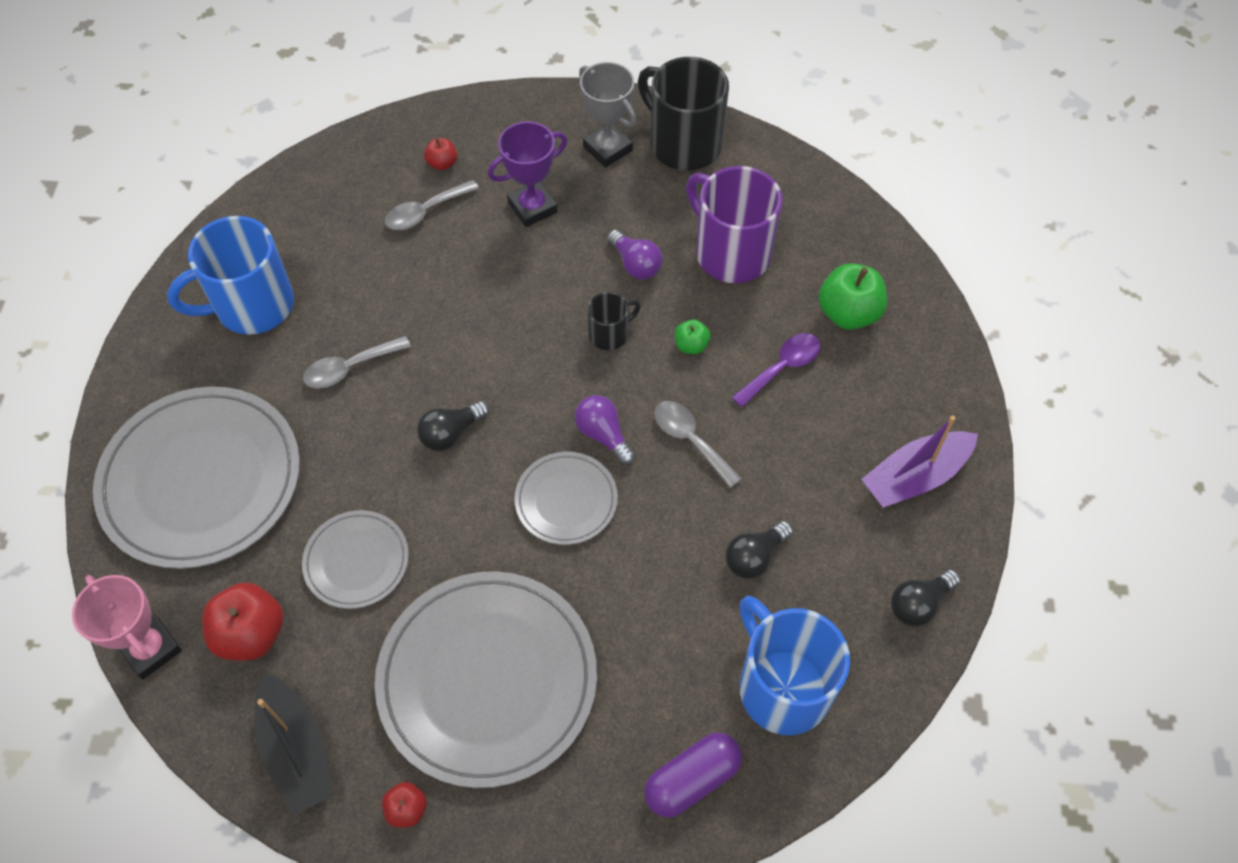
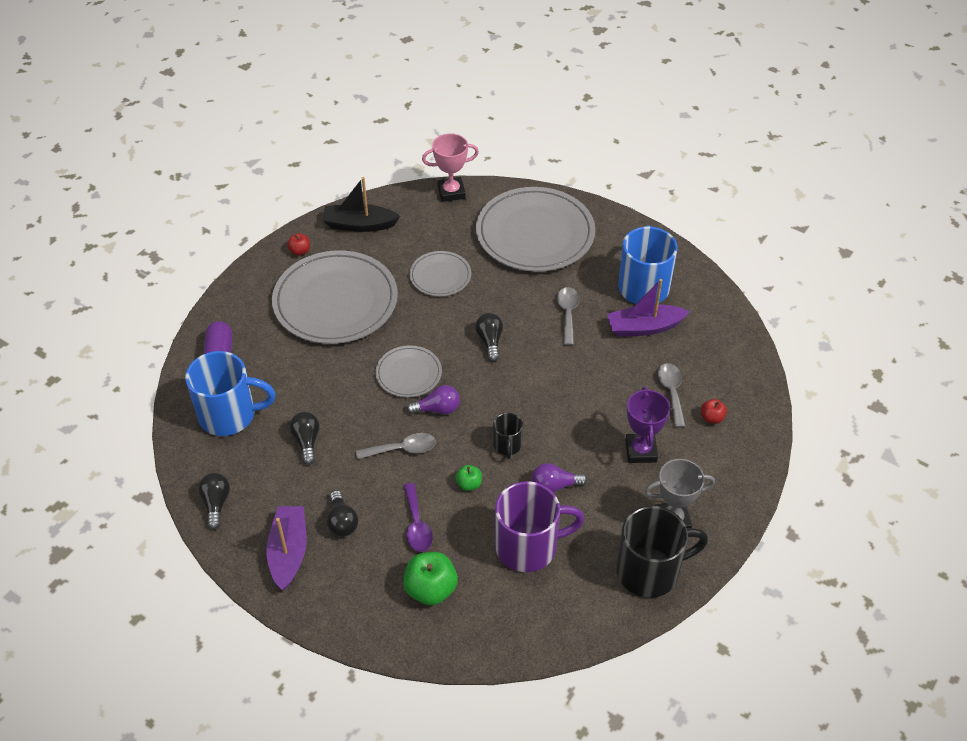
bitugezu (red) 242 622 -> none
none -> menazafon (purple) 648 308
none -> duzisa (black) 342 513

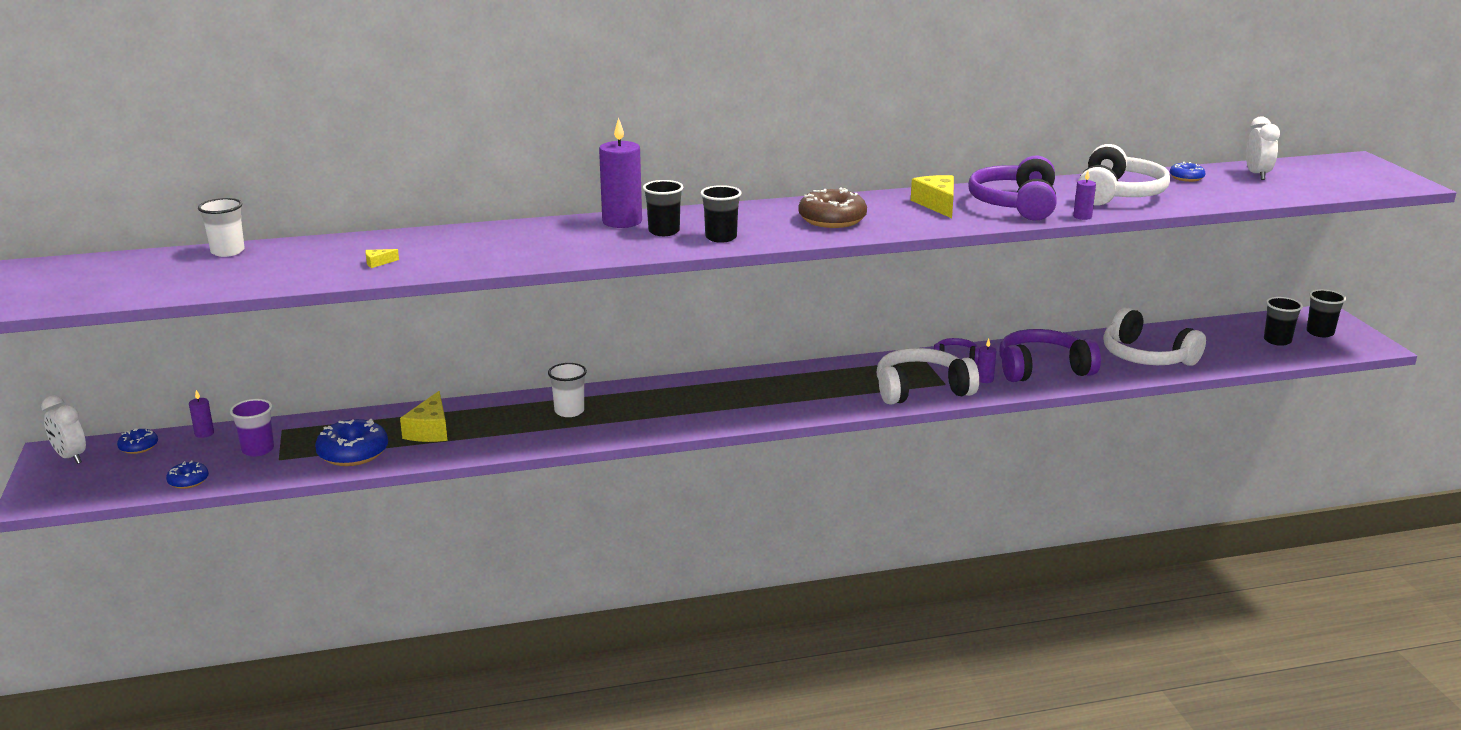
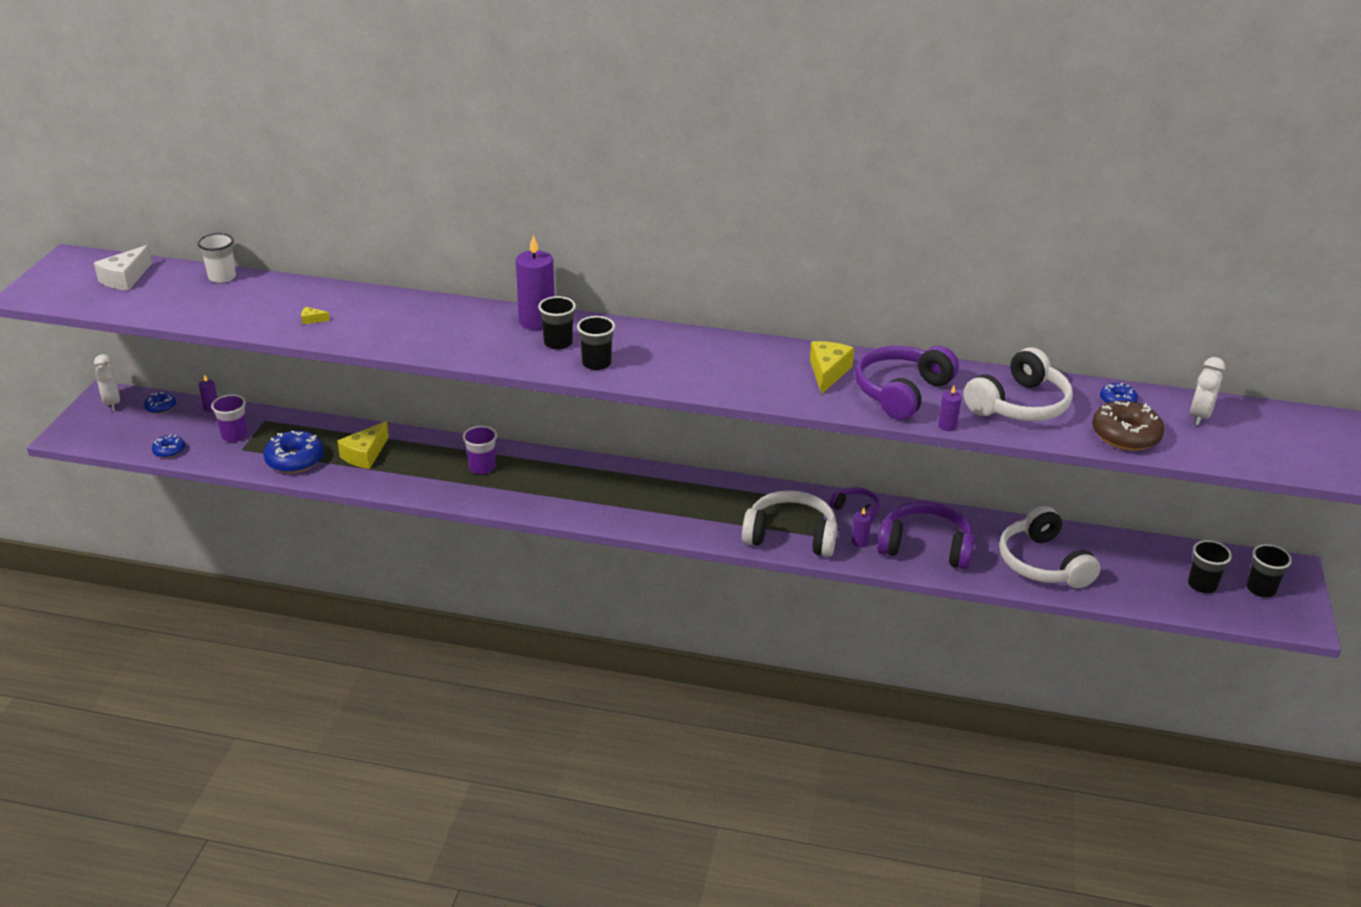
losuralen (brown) 832 208 -> losuralen (brown) 1128 426, relocated
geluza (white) 567 390 -> geluza (purple) 480 450
none -> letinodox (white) 123 268

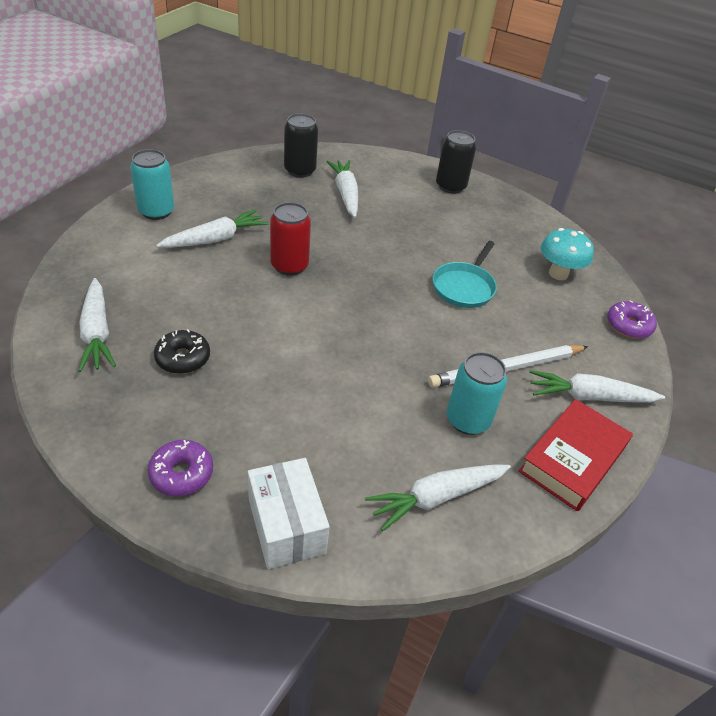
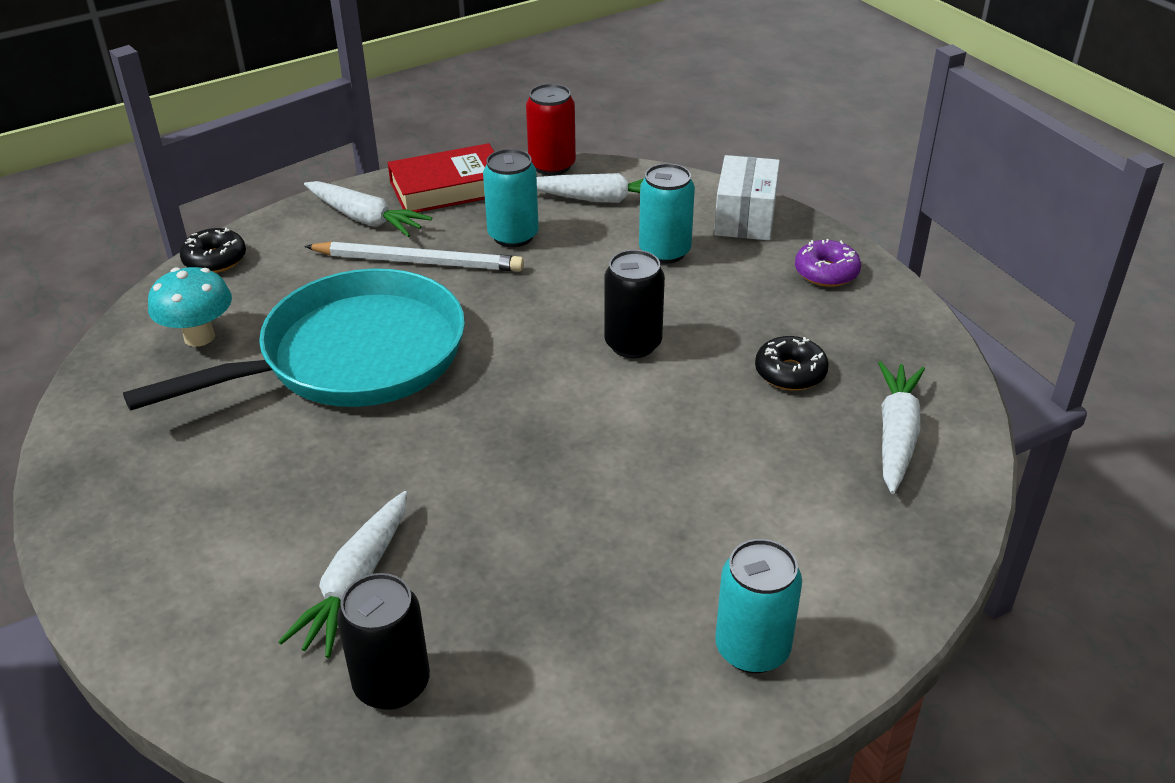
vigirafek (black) 456 162 -> vigirafek (black) 634 304, relocated
vigirafek (red) 290 239 -> vigirafek (red) 551 129, relocated
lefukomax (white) 212 228 -> none
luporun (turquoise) 465 274 -> luporun (turquoise) 294 339, x2.05
losuralen (purple) 632 319 -> losuralen (black) 213 250
none -> vigirafek (turquoise) 667 213

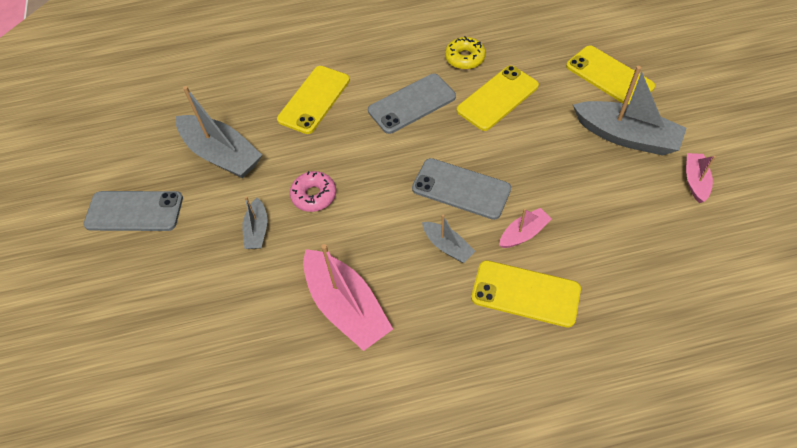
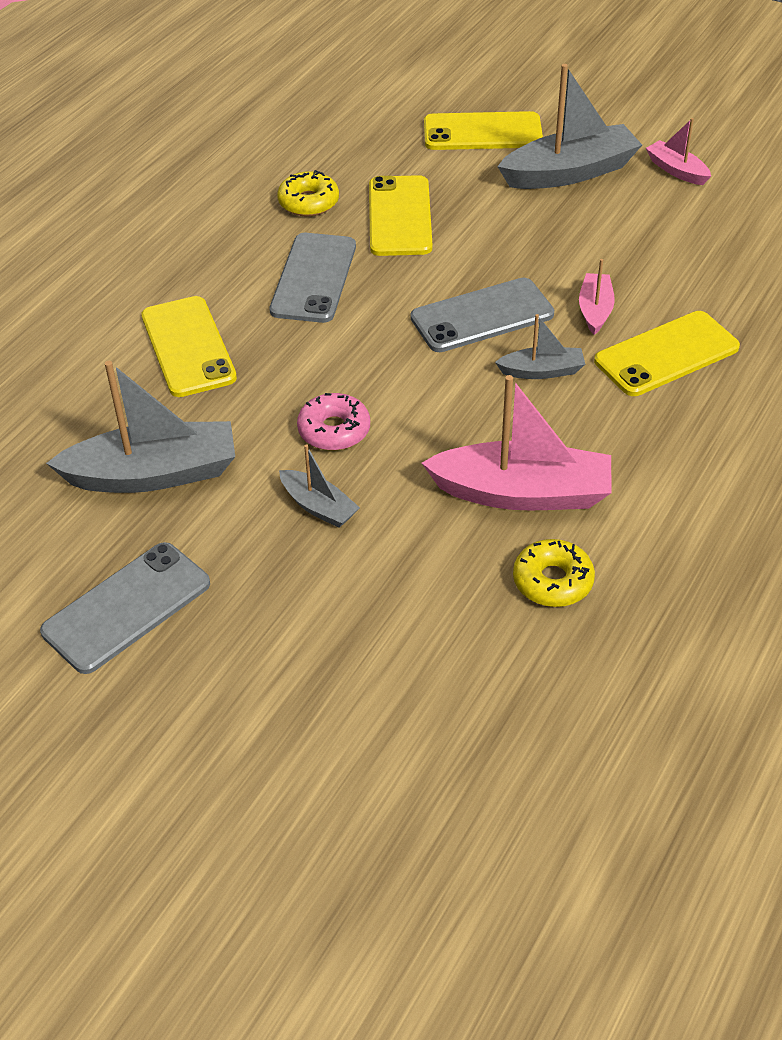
none -> losuralen (yellow) 554 573

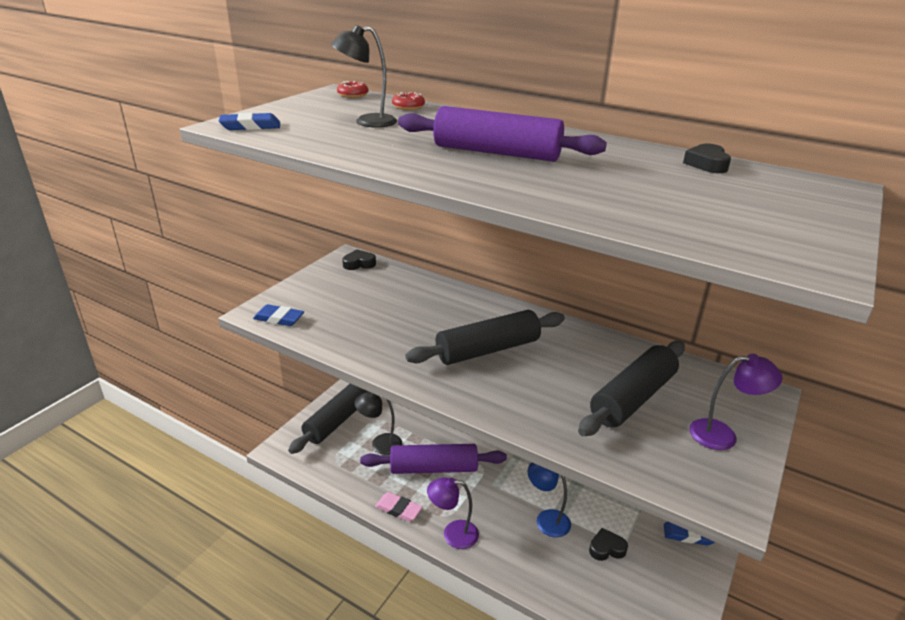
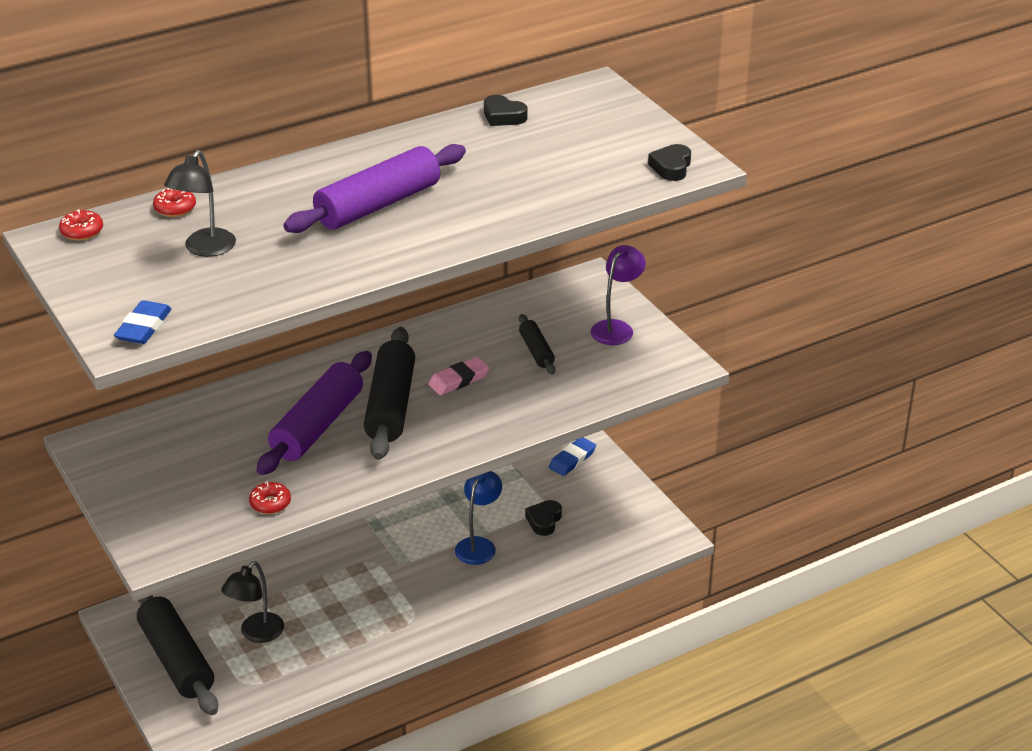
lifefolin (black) 359 259 -> lifefolin (black) 669 162, relocated
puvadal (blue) 278 315 -> none
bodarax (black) 631 388 -> bodarax (black) 537 344, x0.51
bodarax (purple) 433 459 -> bodarax (purple) 314 413, relocated
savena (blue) 549 500 -> savena (blue) 478 518, 135 degrees clockwise
savena (purple) 453 513 -> none
puvadal (pink) 399 507 -> puvadal (pink) 459 376, relocated
none -> losuralen (red) 270 497

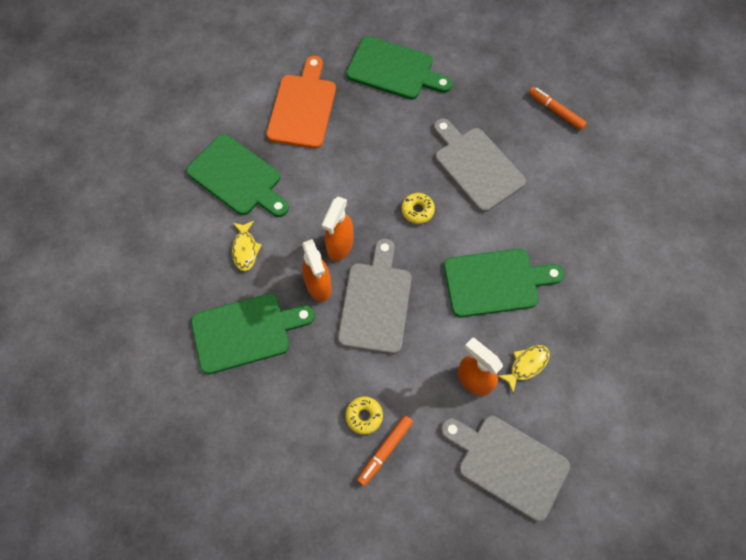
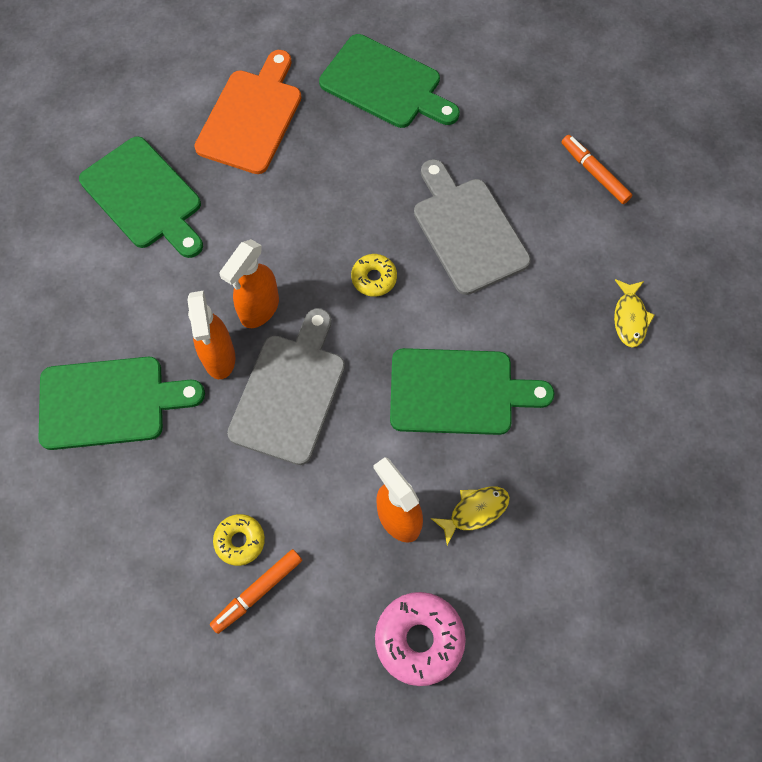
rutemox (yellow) 247 246 -> rutemox (yellow) 634 313, relocated
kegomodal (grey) 505 468 -> losuralen (pink) 420 639

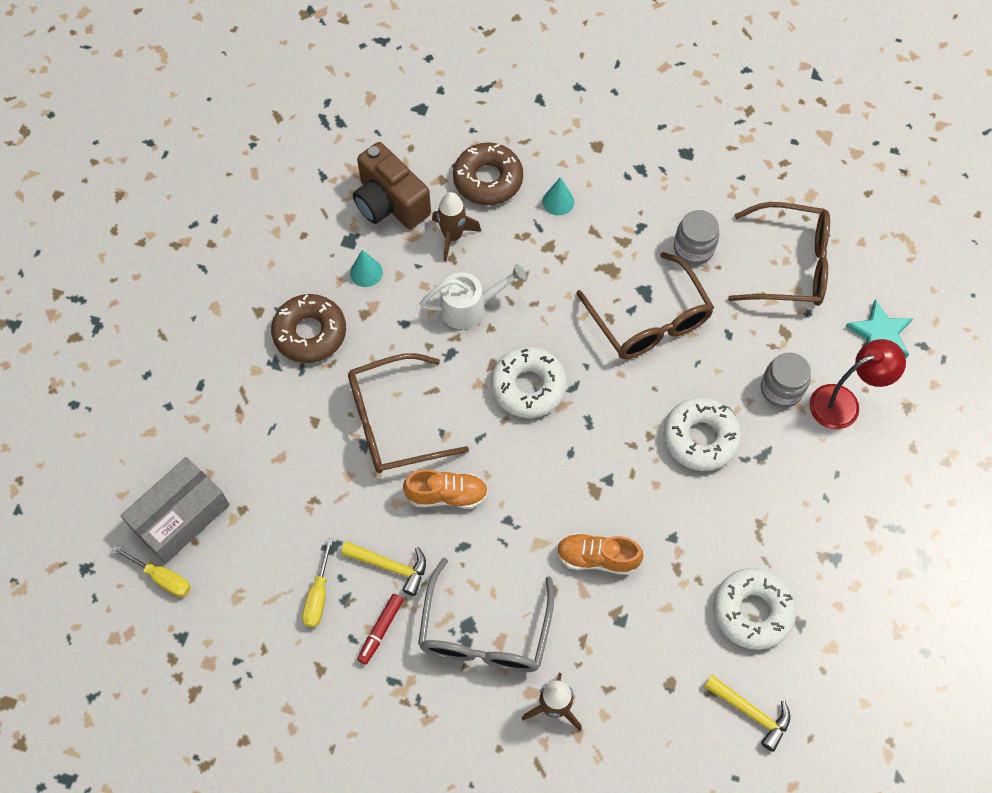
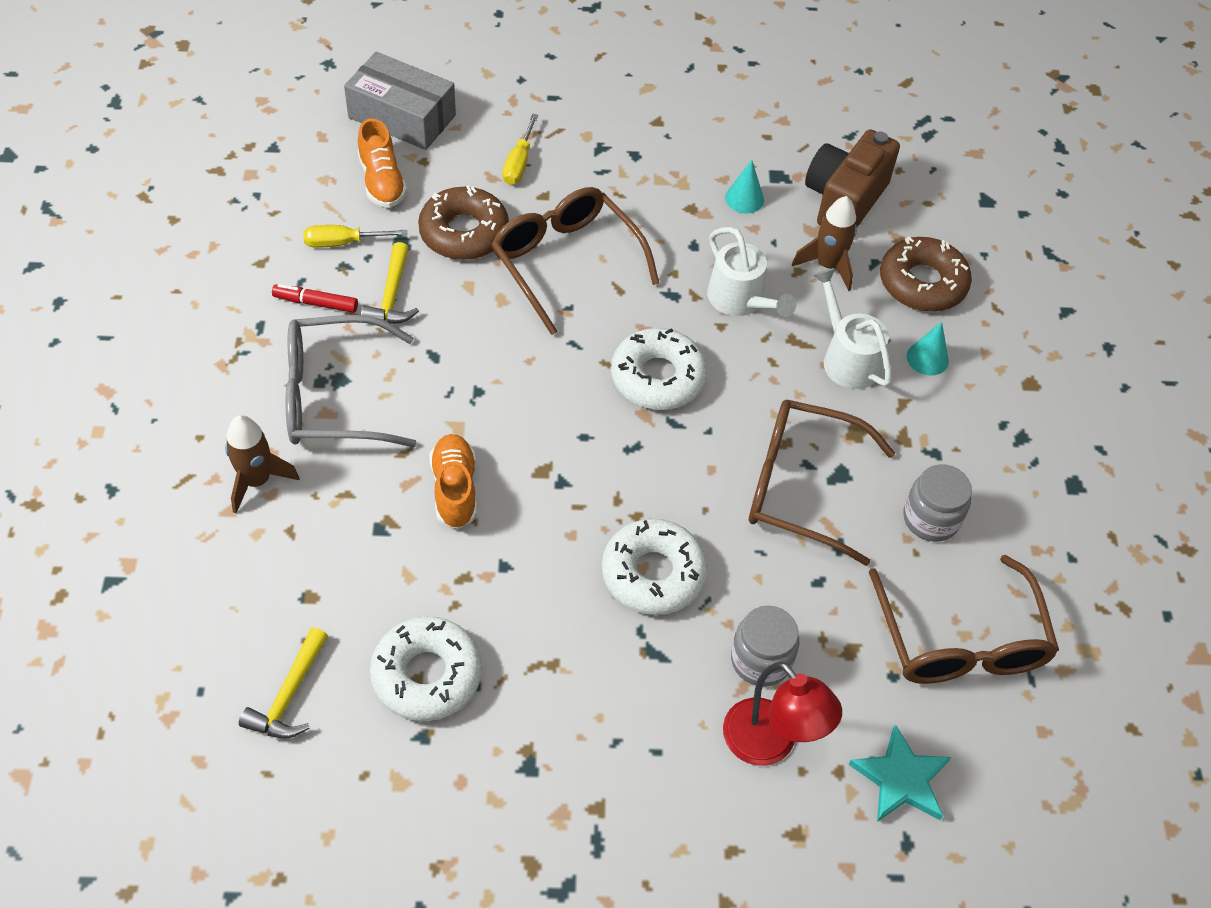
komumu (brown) 645 305 -> komumu (brown) 822 483, 60 degrees clockwise
losuralen (brown) 308 328 -> losuralen (brown) 463 223, relocated
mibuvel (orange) 445 489 -> mibuvel (orange) 382 163, relocated
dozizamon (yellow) 151 571 -> dozizamon (yellow) 520 149, relocated
none -> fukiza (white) 852 328

